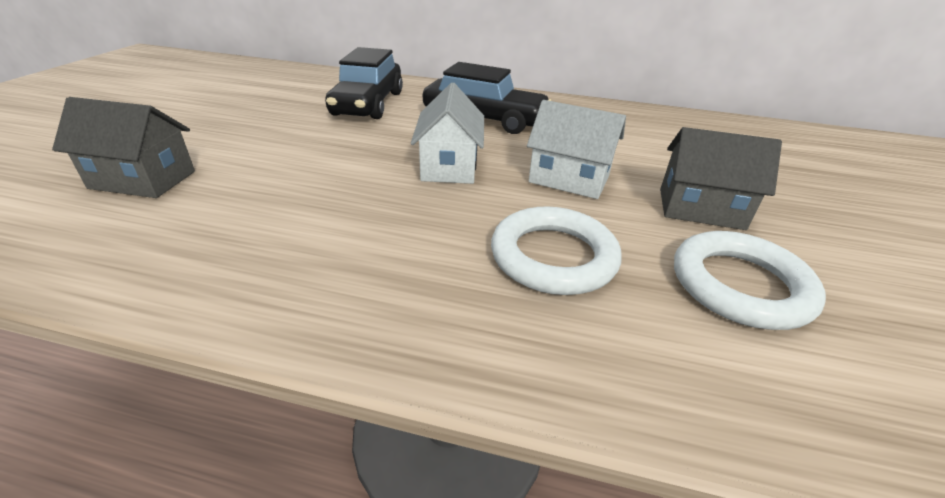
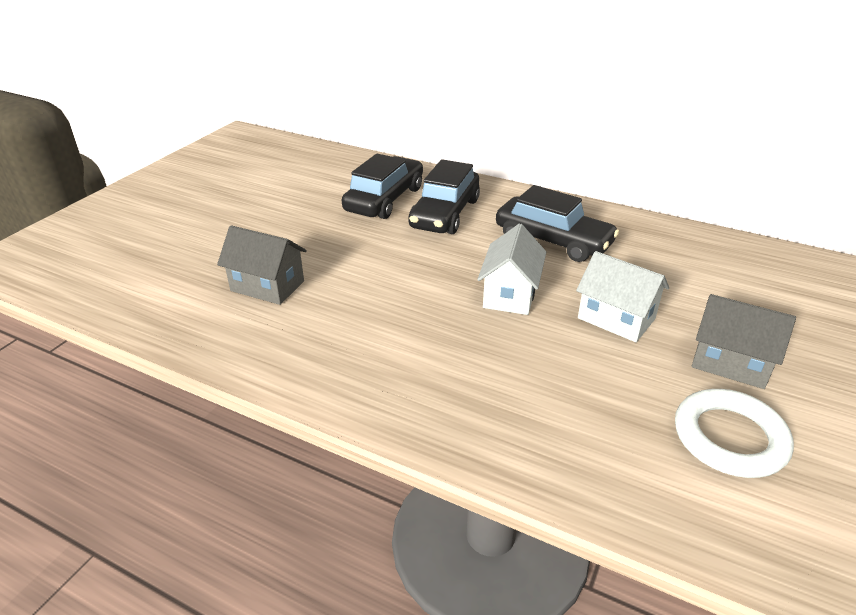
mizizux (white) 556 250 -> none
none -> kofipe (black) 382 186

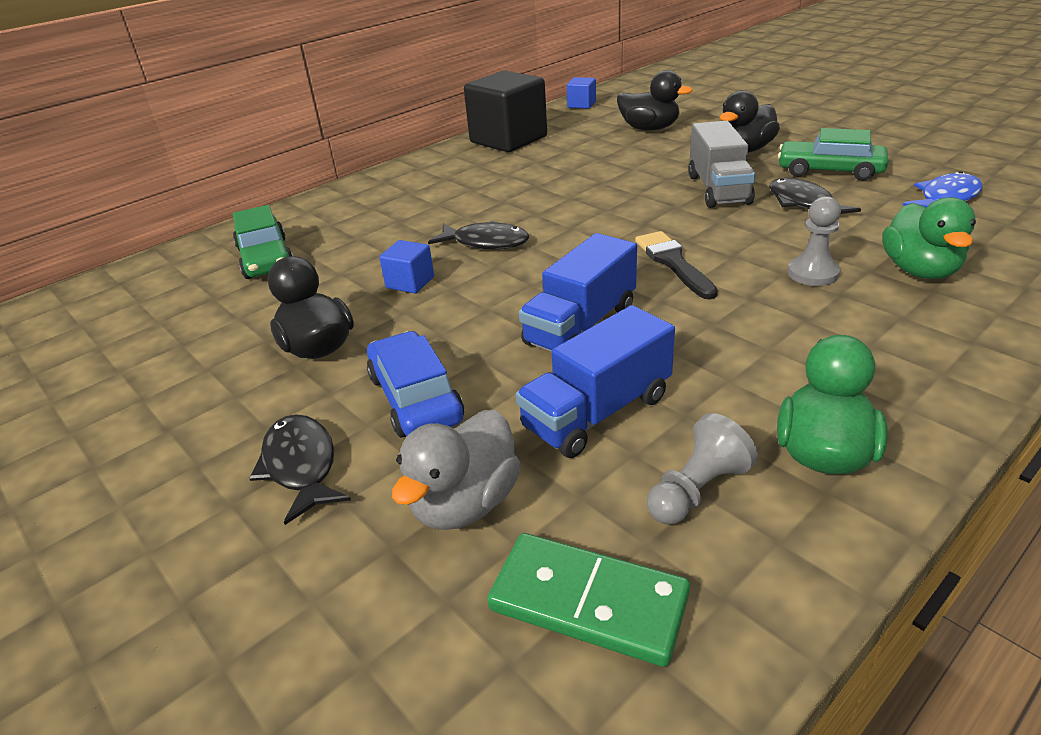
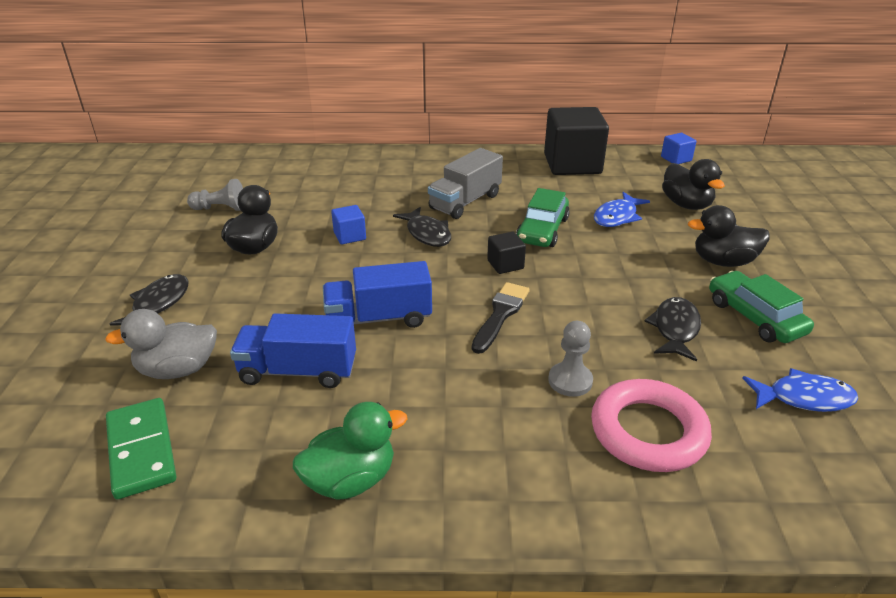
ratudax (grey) 722 164 -> ratudax (grey) 465 183, relocated
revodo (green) 929 238 -> mizizux (pink) 651 425
kofipe (green) 263 242 -> kofipe (green) 543 217, relocated
kofipe (blue) 415 384 -> none
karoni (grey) 702 469 -> karoni (grey) 215 195, relocated
none -> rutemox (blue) 622 209
none -> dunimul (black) 506 253

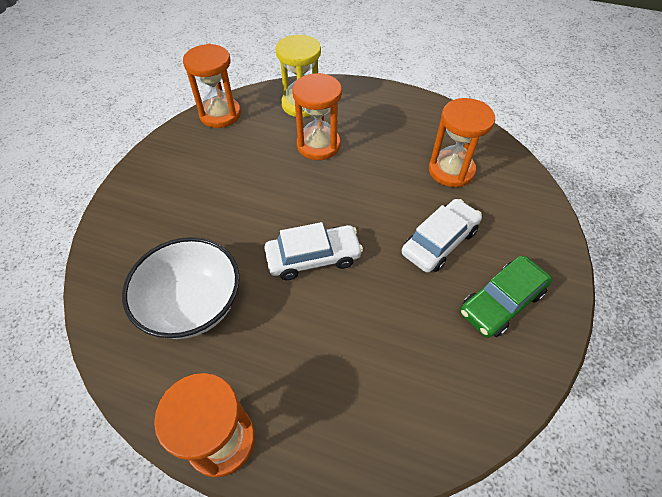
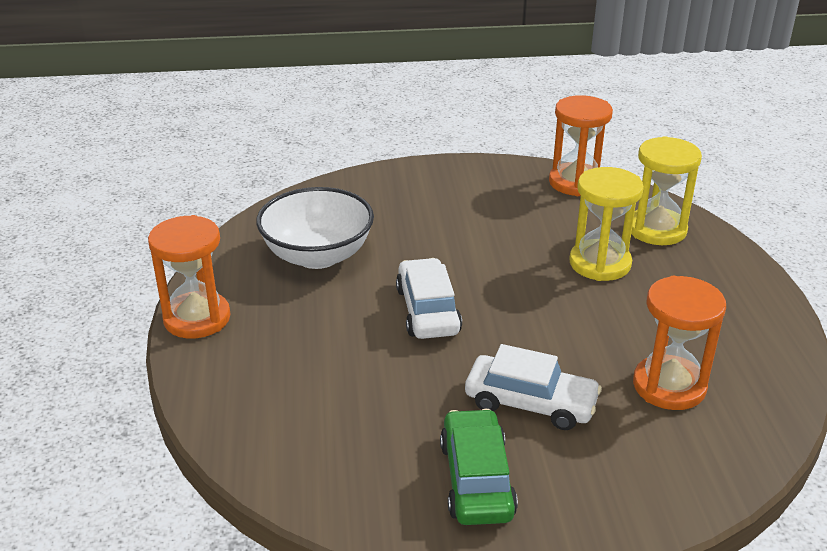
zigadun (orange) 317 116 -> zigadun (yellow) 606 224
kofipe (white) 313 251 -> kofipe (white) 429 298, 150 degrees counterclockwise
kofipe (green) 506 297 -> kofipe (green) 479 467, 60 degrees clockwise

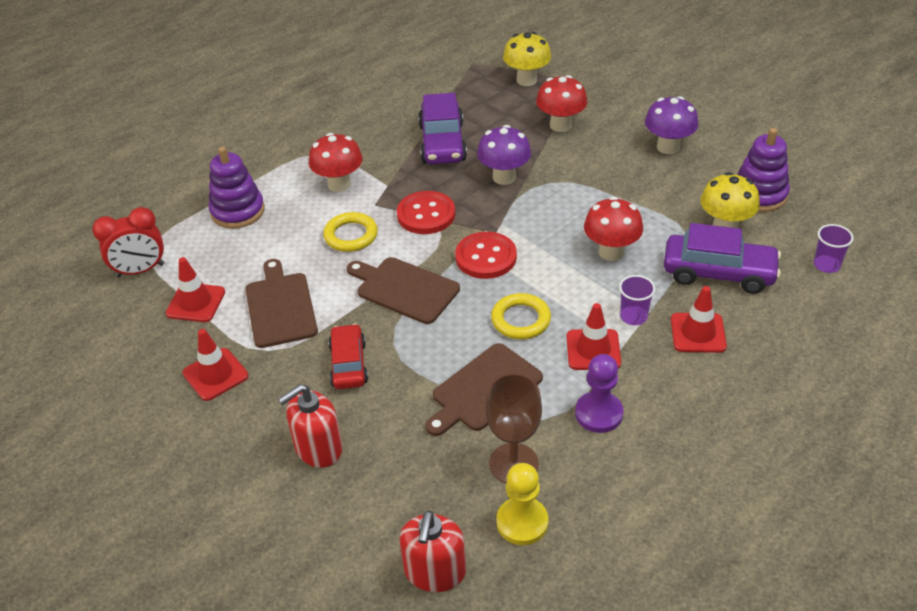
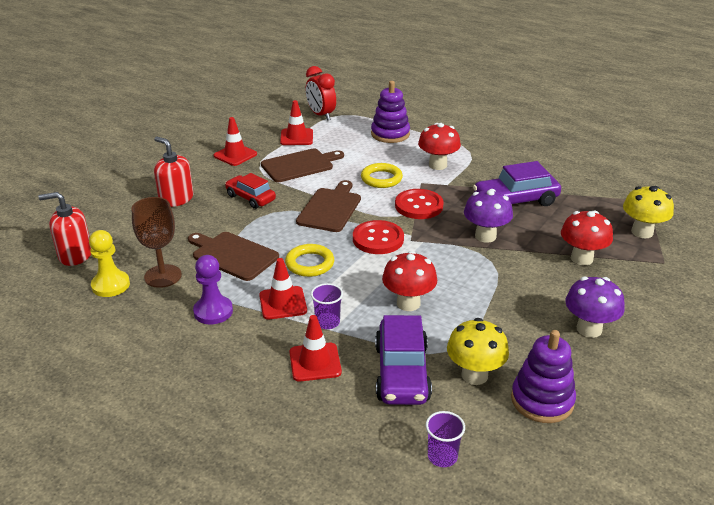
kofipe (red) 348 356 -> kofipe (red) 250 191, 120 degrees counterclockwise

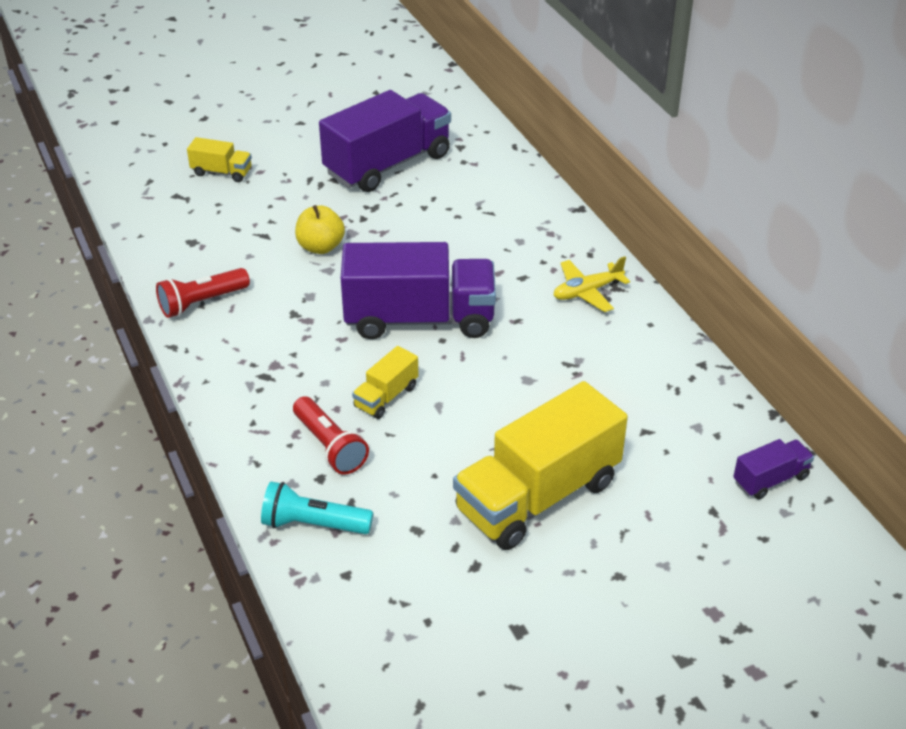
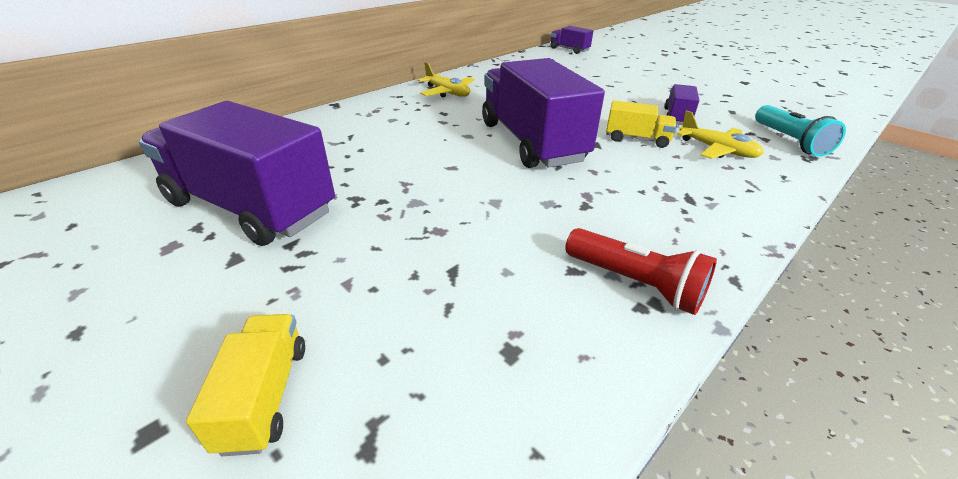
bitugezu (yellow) 320 229 -> none
ratudax (yellow) 540 465 -> none
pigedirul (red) 331 435 -> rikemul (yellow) 720 135
none -> ratudax (purple) 681 104

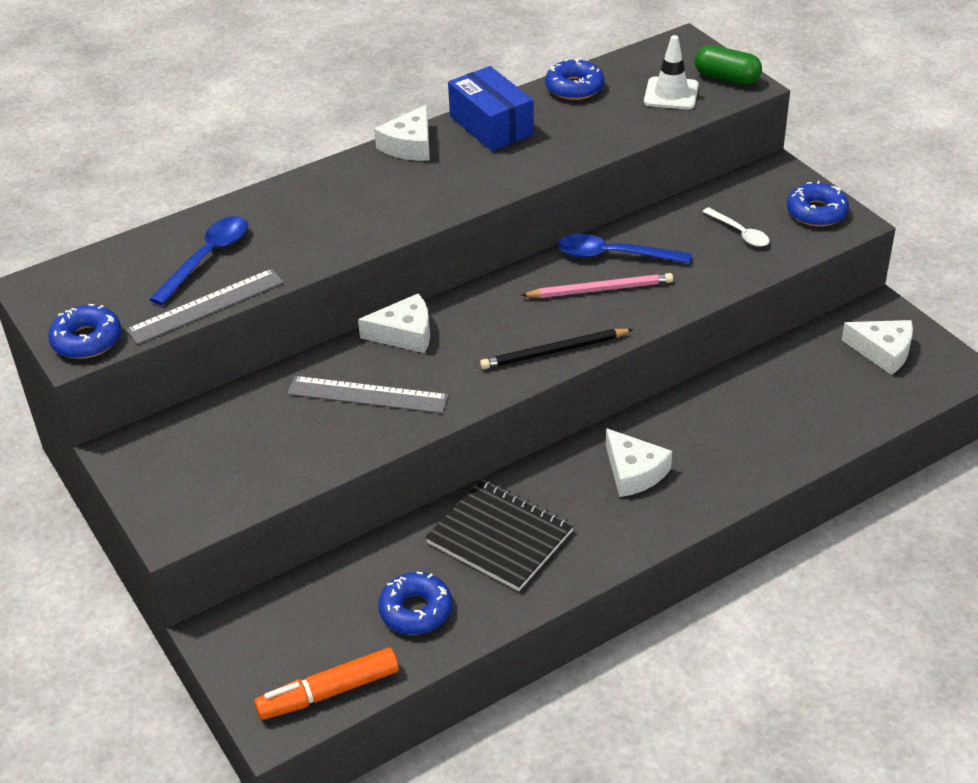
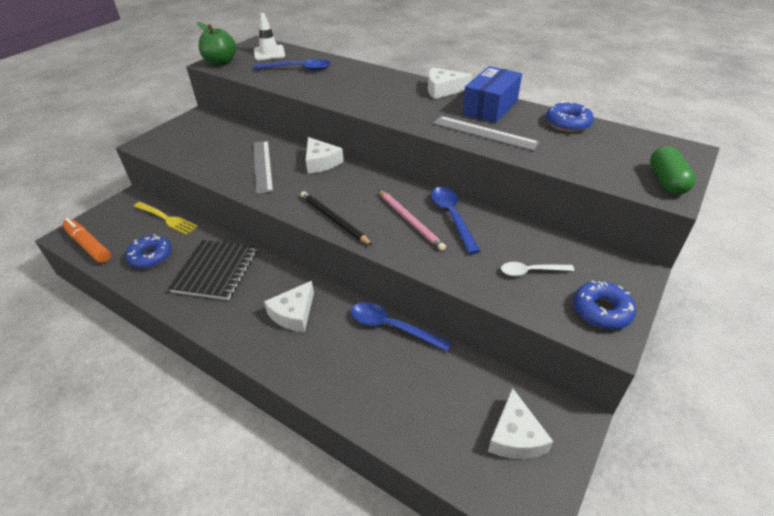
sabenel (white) 671 72 -> sabenel (white) 269 36, relocated
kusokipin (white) 735 227 -> kusokipin (white) 537 269, 60 degrees clockwise
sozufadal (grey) 205 306 -> sozufadal (grey) 486 133, relocated
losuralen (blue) 84 331 -> bitugezu (green) 216 44
none -> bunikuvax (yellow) 166 218
none -> kusokipin (blue) 401 327

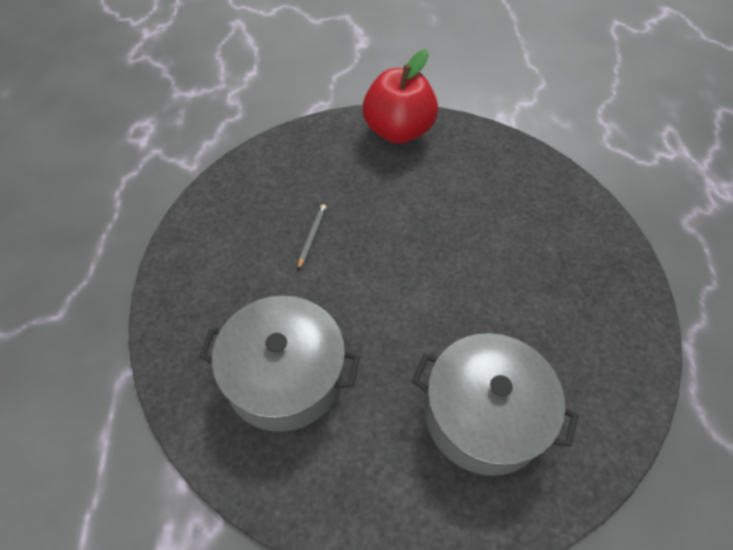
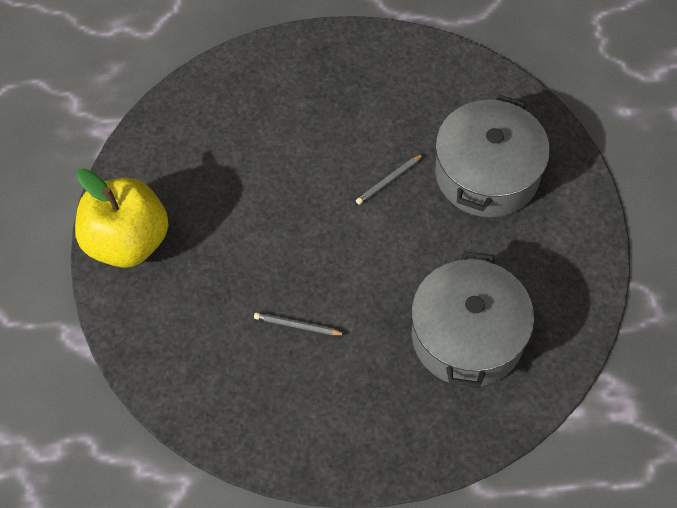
bitugezu (red) 400 96 -> bitugezu (yellow) 122 218
none -> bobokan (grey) 389 179

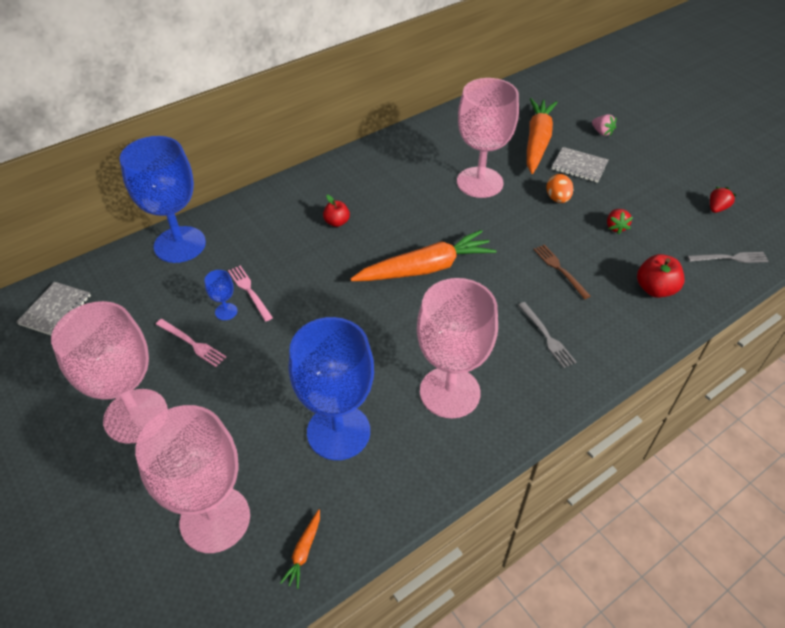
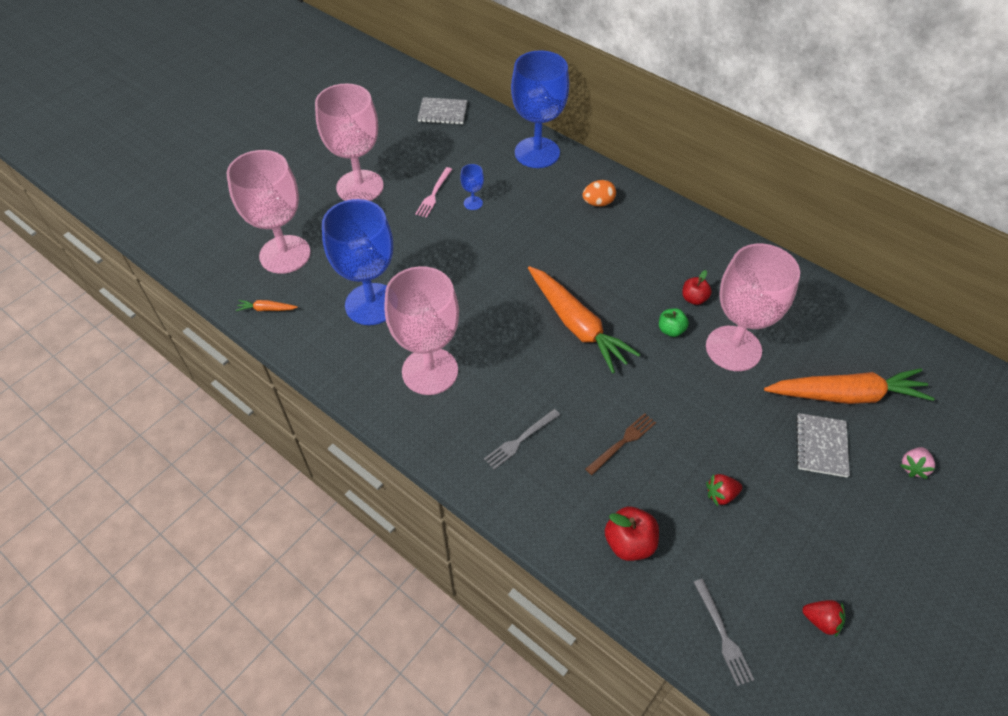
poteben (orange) 559 188 -> poteben (orange) 599 193, relocated
bitugezu (red) 336 211 -> bitugezu (red) 697 287, relocated
bunikuvax (pink) 250 293 -> none
none -> bitugezu (green) 674 322

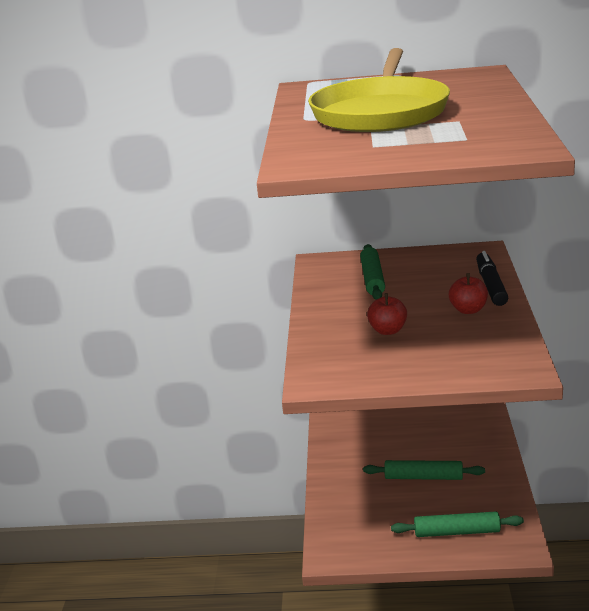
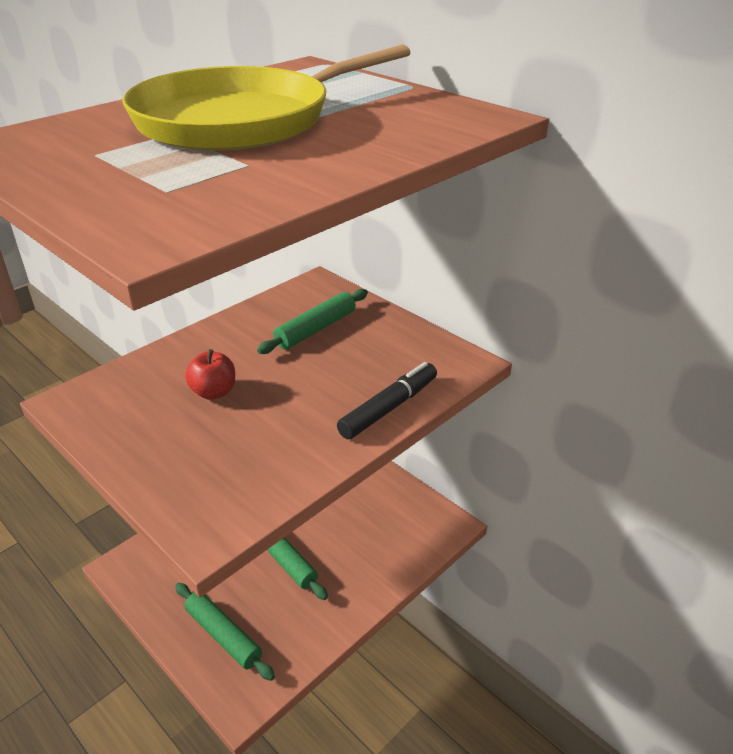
bitugezu (red) 468 293 -> none

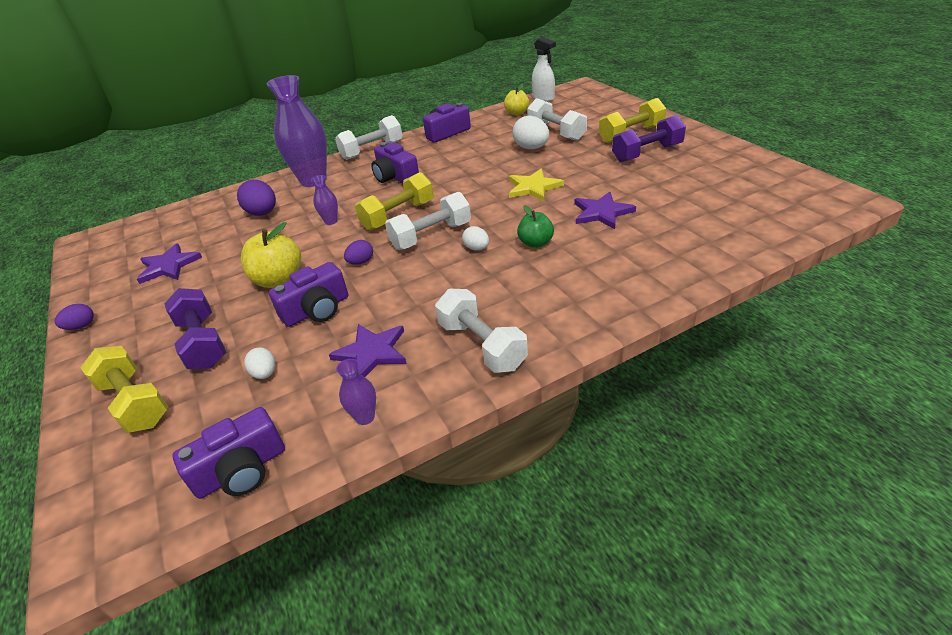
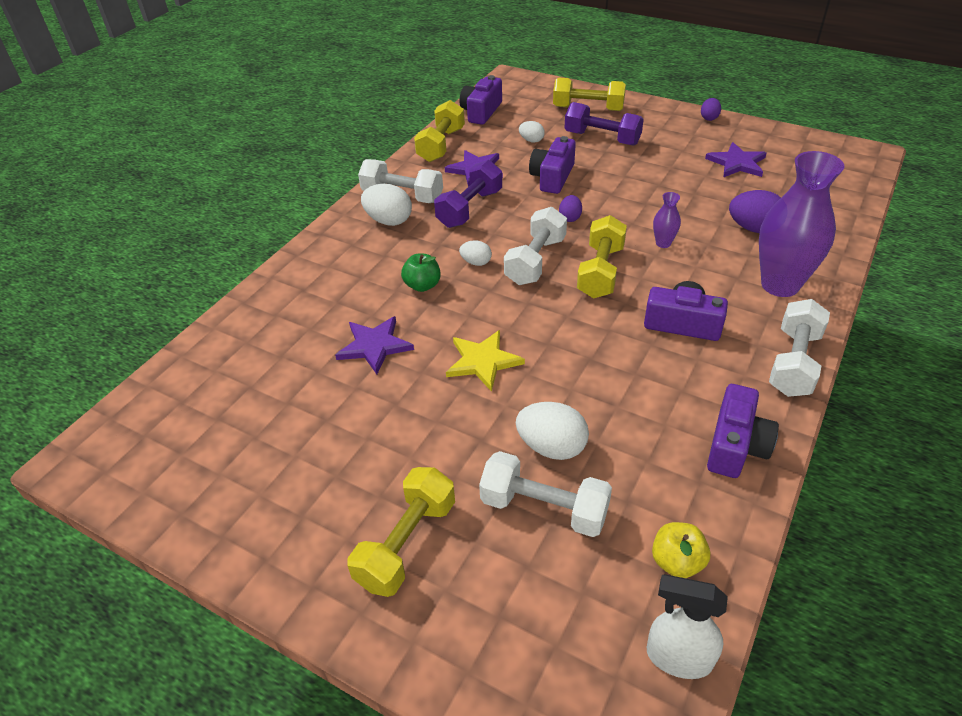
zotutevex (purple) 649 138 -> zotutevex (purple) 468 194, relocated
bitugezu (yellow) 271 255 -> none
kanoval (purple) 356 392 -> zotutevex (yellow) 439 131
none -> poteben (white) 386 205

